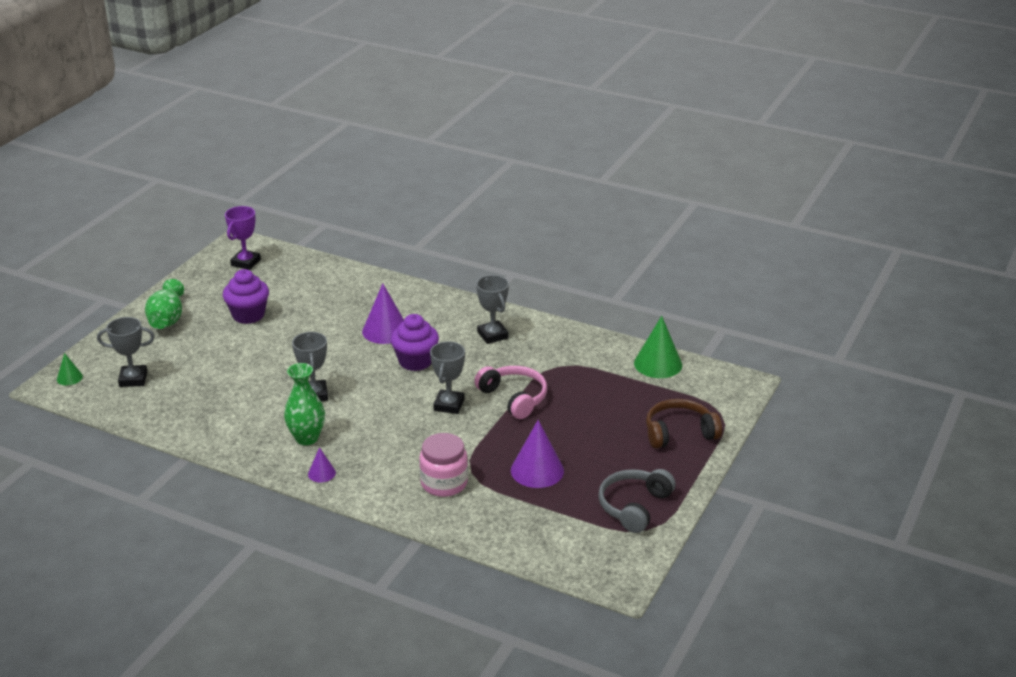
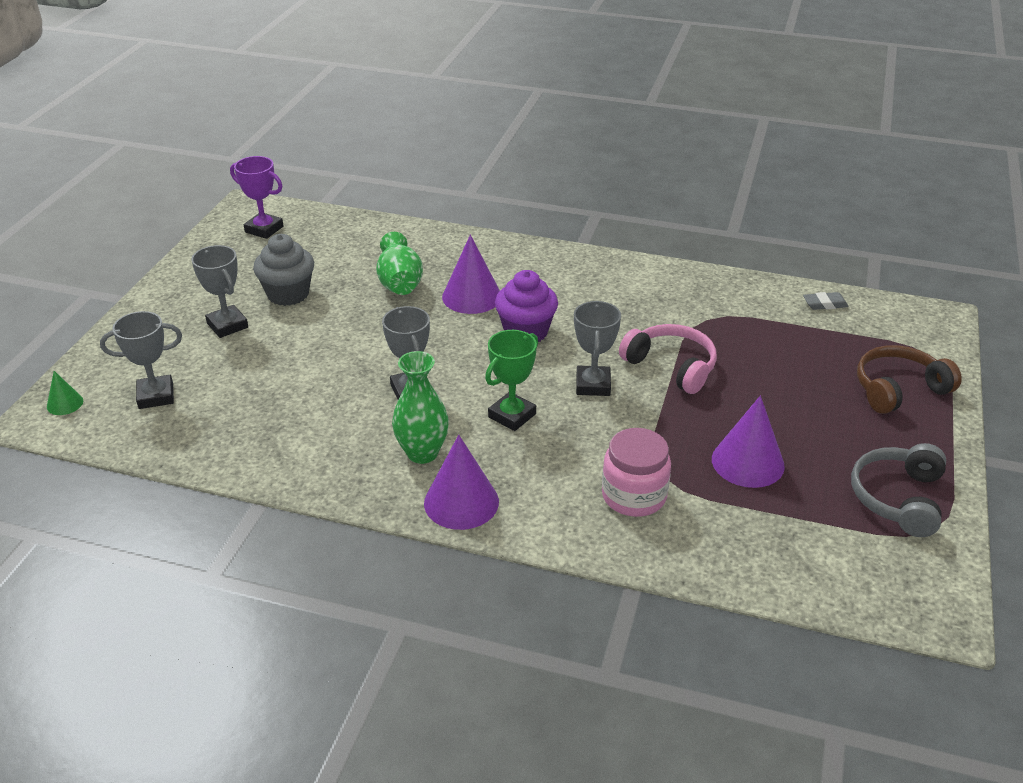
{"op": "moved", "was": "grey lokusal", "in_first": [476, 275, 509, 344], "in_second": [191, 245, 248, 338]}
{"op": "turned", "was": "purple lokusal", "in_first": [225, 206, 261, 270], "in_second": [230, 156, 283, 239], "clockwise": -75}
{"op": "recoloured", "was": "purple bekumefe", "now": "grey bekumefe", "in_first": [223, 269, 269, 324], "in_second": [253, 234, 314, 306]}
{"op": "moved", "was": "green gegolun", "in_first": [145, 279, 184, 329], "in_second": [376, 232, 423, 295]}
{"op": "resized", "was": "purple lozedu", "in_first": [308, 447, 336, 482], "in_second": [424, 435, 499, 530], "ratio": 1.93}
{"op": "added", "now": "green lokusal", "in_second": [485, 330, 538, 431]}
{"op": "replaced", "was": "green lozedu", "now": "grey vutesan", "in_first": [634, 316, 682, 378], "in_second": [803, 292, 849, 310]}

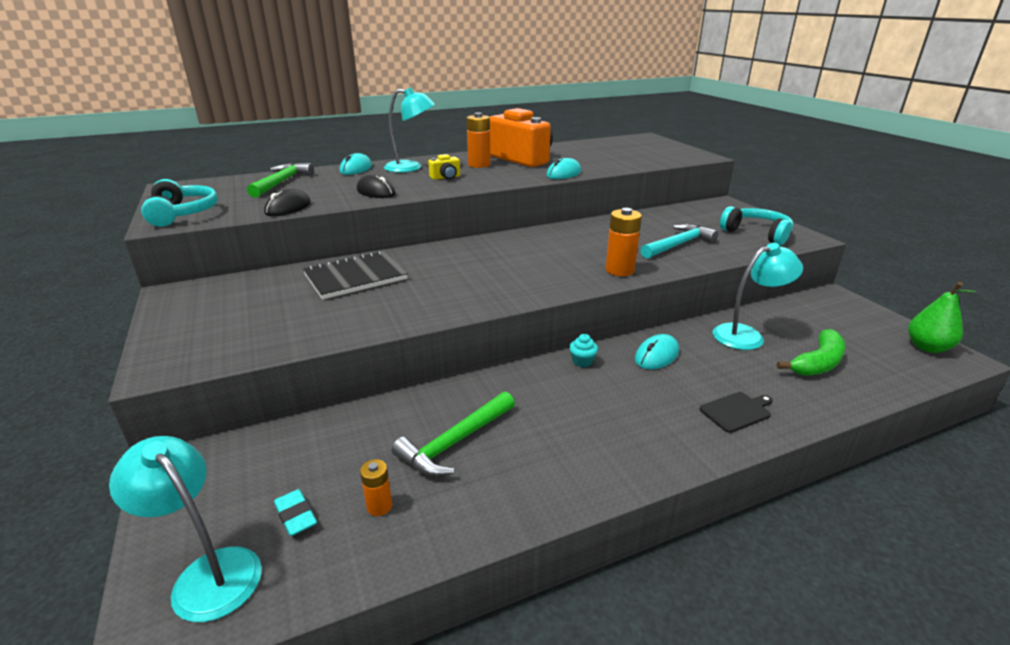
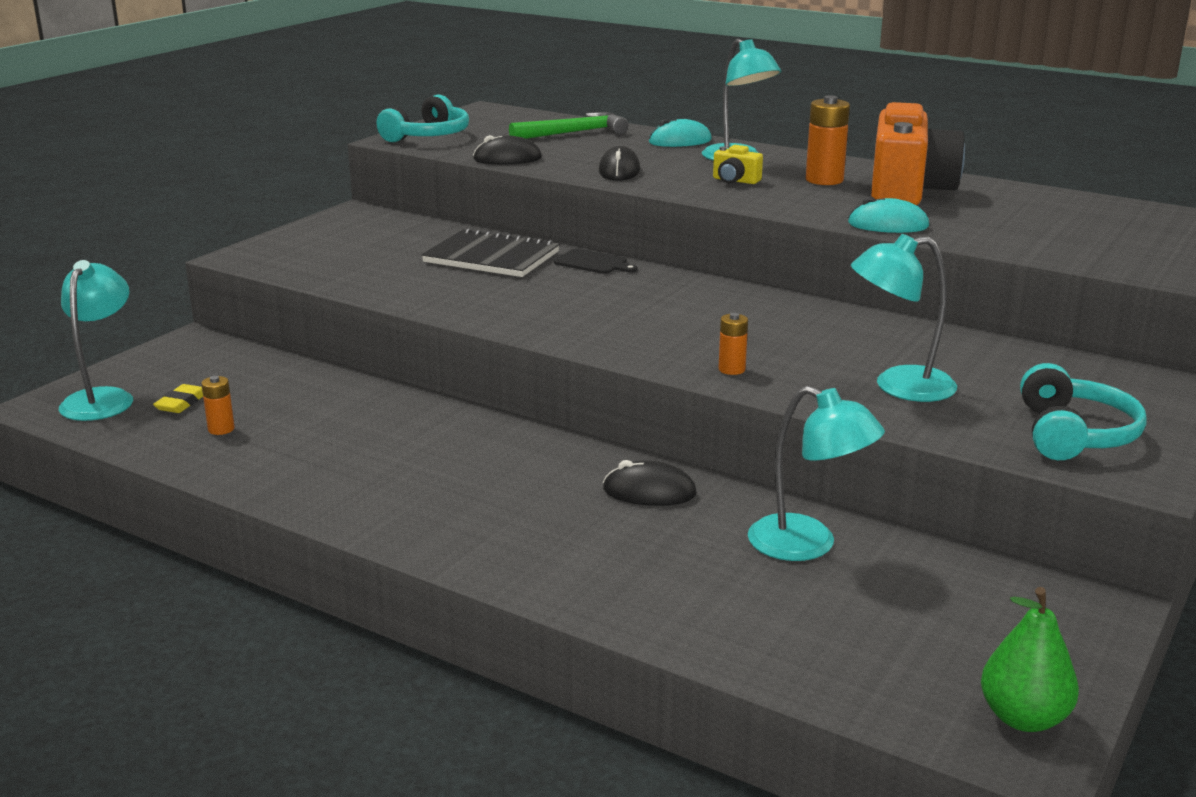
{"op": "recoloured", "was": "turquoise vutesan", "now": "yellow vutesan", "in_first": [274, 489, 317, 536], "in_second": [153, 384, 203, 413]}
{"op": "moved", "was": "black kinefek", "in_first": [700, 392, 773, 433], "in_second": [554, 248, 638, 274]}
{"op": "recoloured", "was": "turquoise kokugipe", "now": "black kokugipe", "in_first": [635, 334, 679, 369], "in_second": [603, 460, 697, 506]}
{"op": "resized", "was": "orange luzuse", "in_first": [606, 208, 642, 276], "in_second": [719, 313, 748, 375], "ratio": 0.57}
{"op": "replaced", "was": "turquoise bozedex", "now": "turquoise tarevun", "in_first": [640, 224, 718, 259], "in_second": [851, 234, 957, 402]}
{"op": "removed", "was": "green bozedex", "in_first": [392, 392, 515, 477]}
{"op": "removed", "was": "turquoise bekumefe", "in_first": [569, 334, 598, 367]}
{"op": "removed", "was": "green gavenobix", "in_first": [777, 329, 845, 376]}

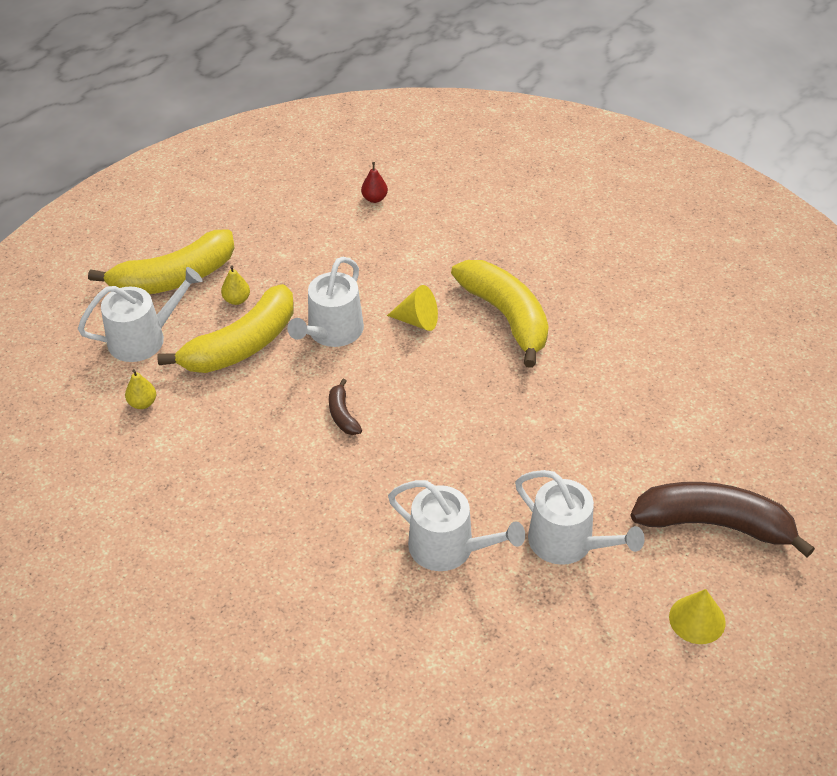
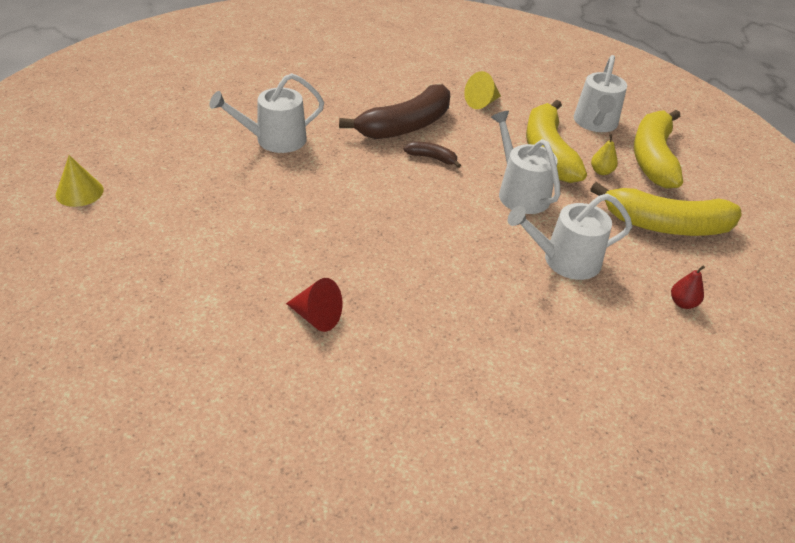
{"op": "added", "now": "red lozedu", "in_second": [286, 278, 343, 332]}
{"op": "moved", "was": "brown gavenobix", "in_first": [631, 482, 815, 557], "in_second": [339, 84, 450, 139]}
{"op": "moved", "was": "yellow lozedu", "in_first": [387, 285, 438, 331], "in_second": [464, 71, 501, 109]}
{"op": "moved", "was": "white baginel", "in_first": [515, 470, 645, 565], "in_second": [508, 194, 632, 280]}
{"op": "moved", "was": "yellow gavenobix", "in_first": [451, 260, 549, 368], "in_second": [590, 182, 741, 236]}
{"op": "removed", "was": "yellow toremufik", "in_first": [125, 369, 156, 409]}

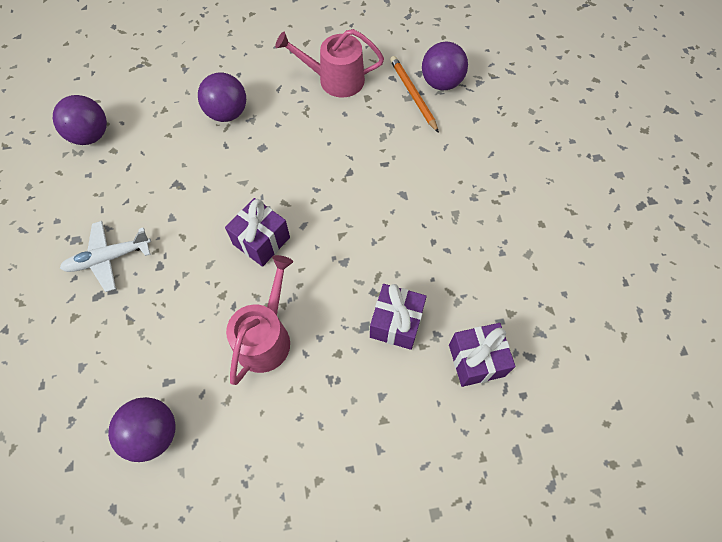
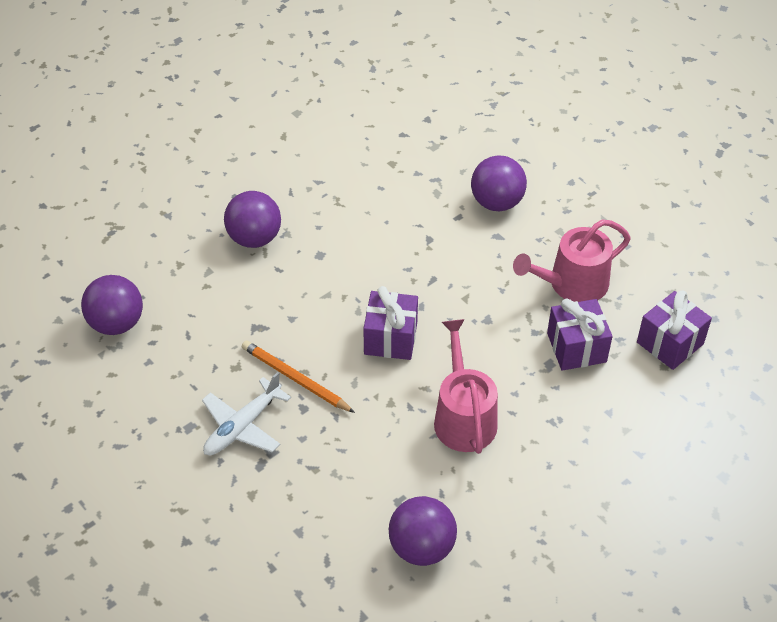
{"op": "moved", "was": "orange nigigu", "in_first": [390, 56, 439, 133], "in_second": [242, 341, 355, 413]}
{"op": "moved", "was": "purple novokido", "in_first": [422, 41, 468, 90], "in_second": [471, 155, 527, 211]}
{"op": "moved", "was": "pink baginel", "in_first": [275, 29, 384, 98], "in_second": [513, 220, 631, 302]}

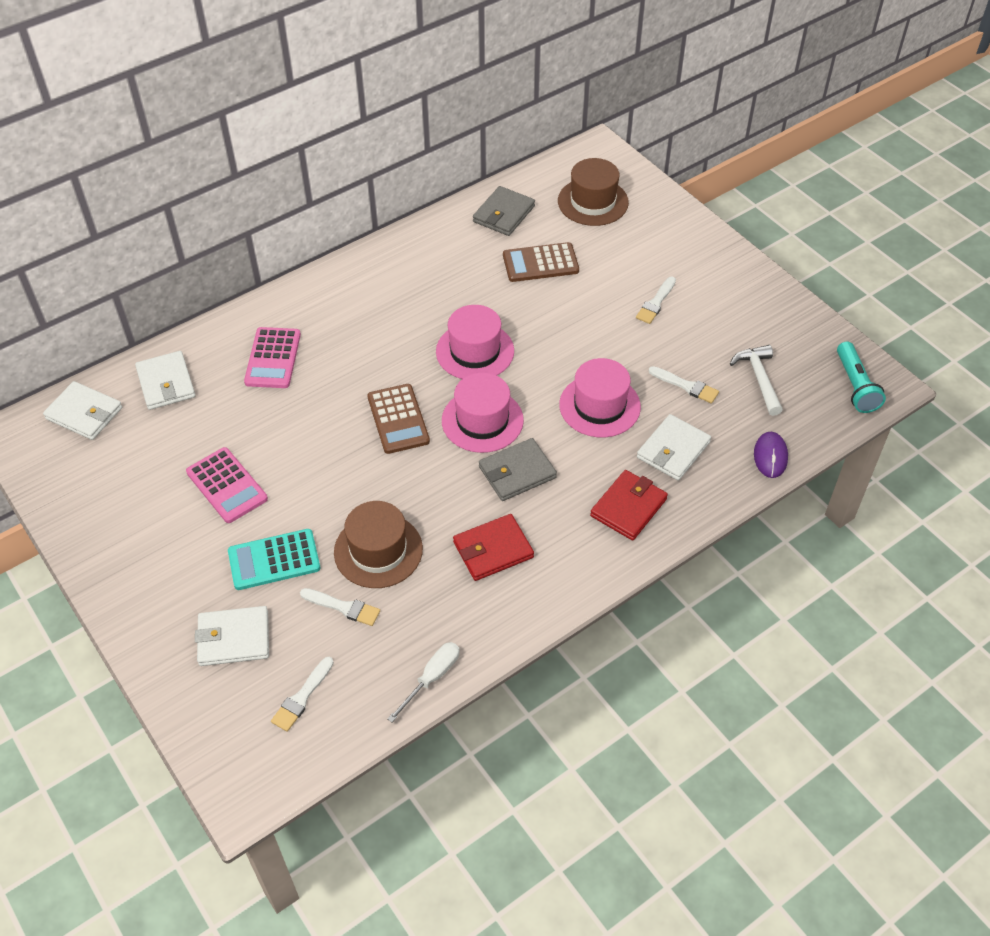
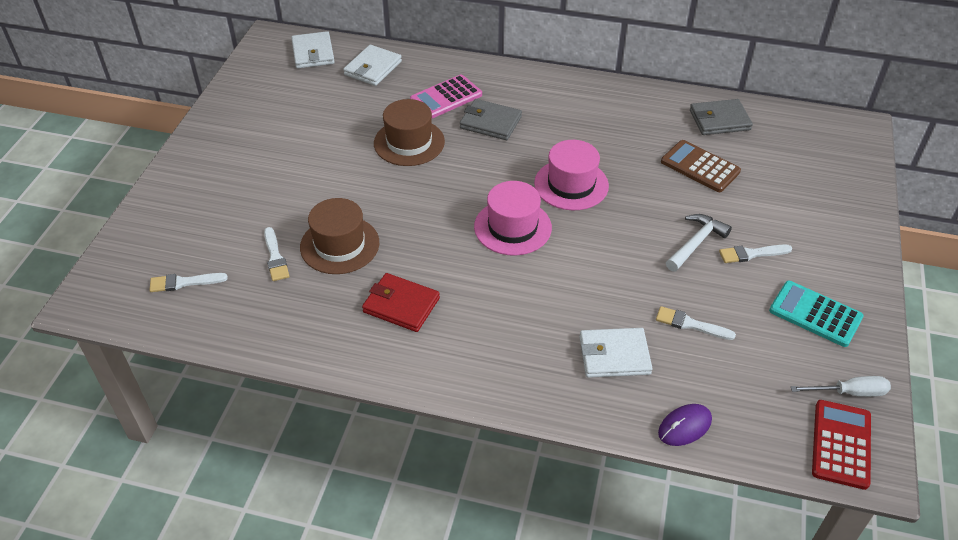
{"op": "moved", "was": "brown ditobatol", "in_first": [558, 158, 629, 226], "in_second": [374, 99, 445, 166]}
{"op": "moved", "was": "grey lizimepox", "in_first": [479, 438, 557, 501], "in_second": [460, 99, 522, 140]}
{"op": "turned", "was": "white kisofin", "in_first": [649, 366, 719, 403], "in_second": [656, 306, 736, 340], "clockwise": 120}
{"op": "moved", "was": "white bozedex", "in_first": [730, 345, 783, 416], "in_second": [666, 214, 732, 272]}
{"op": "moved", "was": "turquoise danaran", "in_first": [228, 529, 320, 590], "in_second": [769, 281, 864, 347]}
{"op": "moved", "was": "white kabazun", "in_first": [387, 642, 460, 722], "in_second": [791, 376, 891, 397]}
{"op": "replaced", "was": "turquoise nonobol", "now": "red danaran", "in_first": [837, 341, 886, 413], "in_second": [812, 400, 871, 490]}
{"op": "removed", "was": "pink danaran", "in_first": [186, 447, 268, 523]}
{"op": "removed", "was": "white lizimepox", "in_first": [195, 606, 269, 666]}
{"op": "removed", "was": "brown danaran", "in_first": [367, 384, 430, 454]}
{"op": "removed", "was": "pink ditobatol", "in_first": [559, 358, 641, 437]}
{"op": "removed", "was": "red lizimepox", "in_first": [590, 470, 668, 541]}

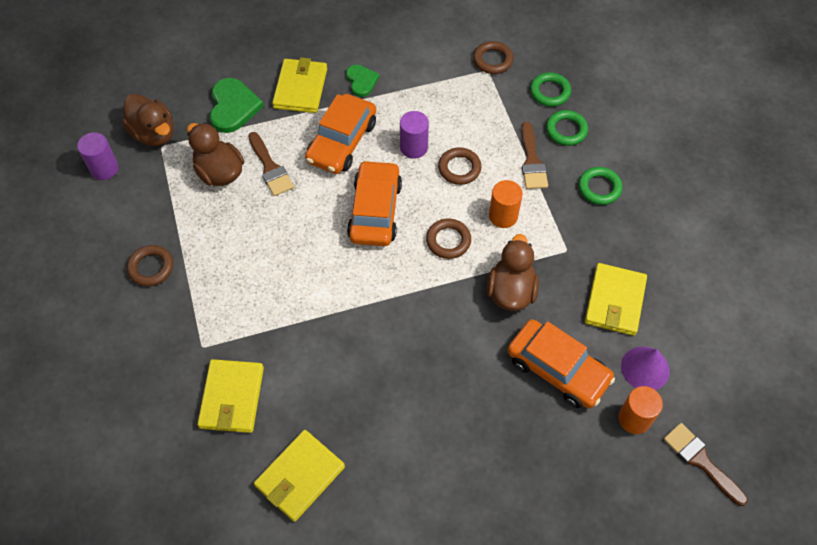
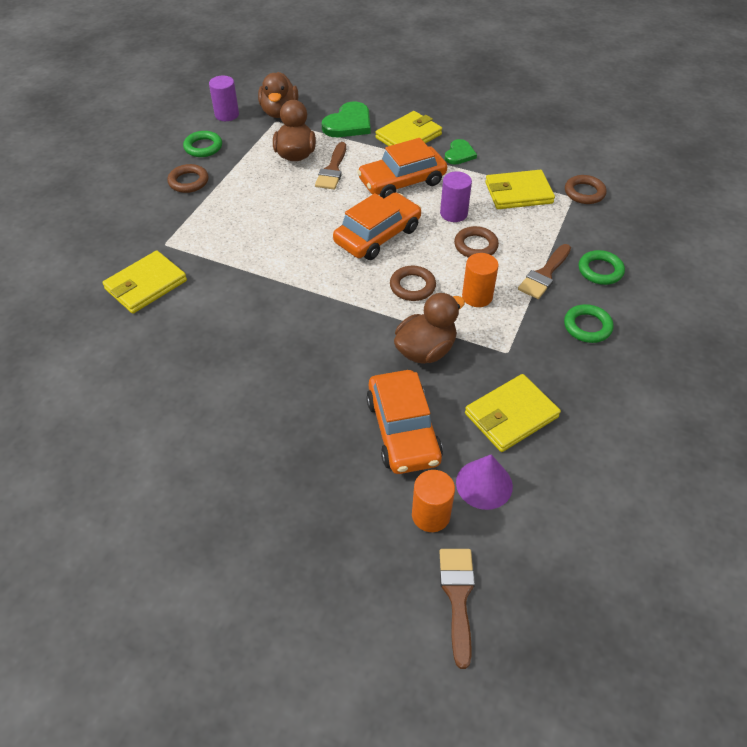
{"op": "moved", "was": "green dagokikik", "in_first": [530, 72, 571, 107], "in_second": [183, 131, 222, 157]}
{"op": "moved", "was": "yellow lizimepox", "in_first": [254, 430, 345, 522], "in_second": [485, 170, 555, 209]}

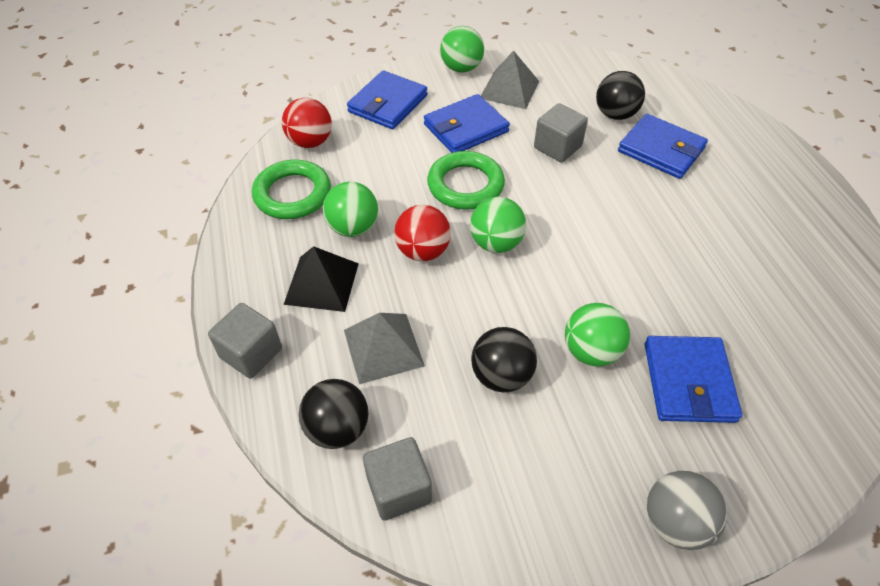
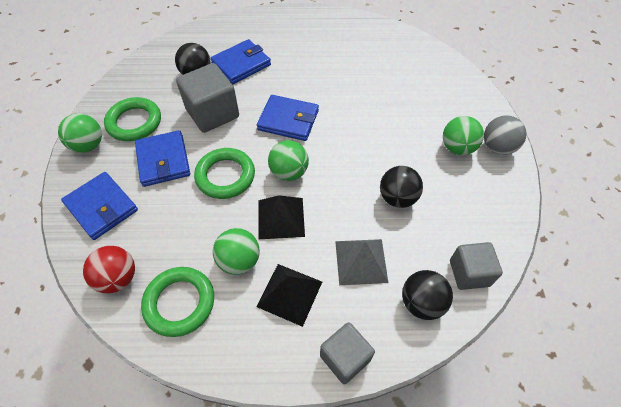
{"op": "replaced", "was": "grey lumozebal", "now": "green dagokikik", "in_first": [481, 51, 539, 109], "in_second": [104, 97, 161, 141]}
{"op": "resized", "was": "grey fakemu", "in_first": [534, 103, 588, 162], "in_second": [176, 63, 239, 133], "ratio": 1.55}
{"op": "moved", "was": "blue lizimepox", "in_first": [645, 336, 742, 423], "in_second": [257, 95, 319, 141]}
{"op": "replaced", "was": "red novokido", "now": "black lumozebal", "in_first": [394, 205, 451, 262], "in_second": [259, 195, 305, 239]}
{"op": "moved", "was": "green novokido", "in_first": [565, 303, 630, 366], "in_second": [443, 116, 484, 155]}

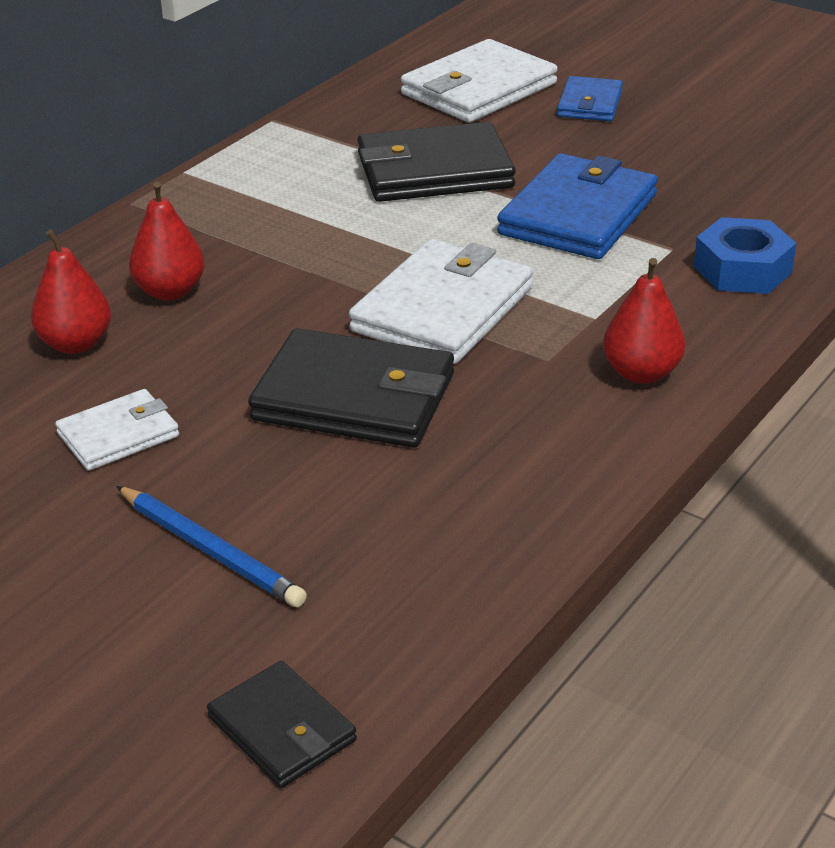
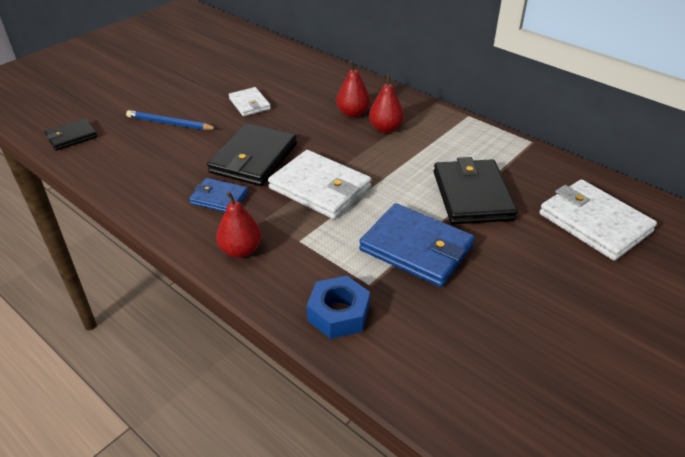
{"op": "turned", "was": "blue nigigu", "in_first": [116, 486, 307, 607], "in_second": [126, 110, 218, 130], "clockwise": 60}
{"op": "moved", "was": "blue lizimepox", "in_first": [557, 76, 623, 121], "in_second": [189, 178, 248, 212]}
{"op": "moved", "was": "red toremufik", "in_first": [31, 229, 111, 354], "in_second": [369, 74, 404, 133]}

